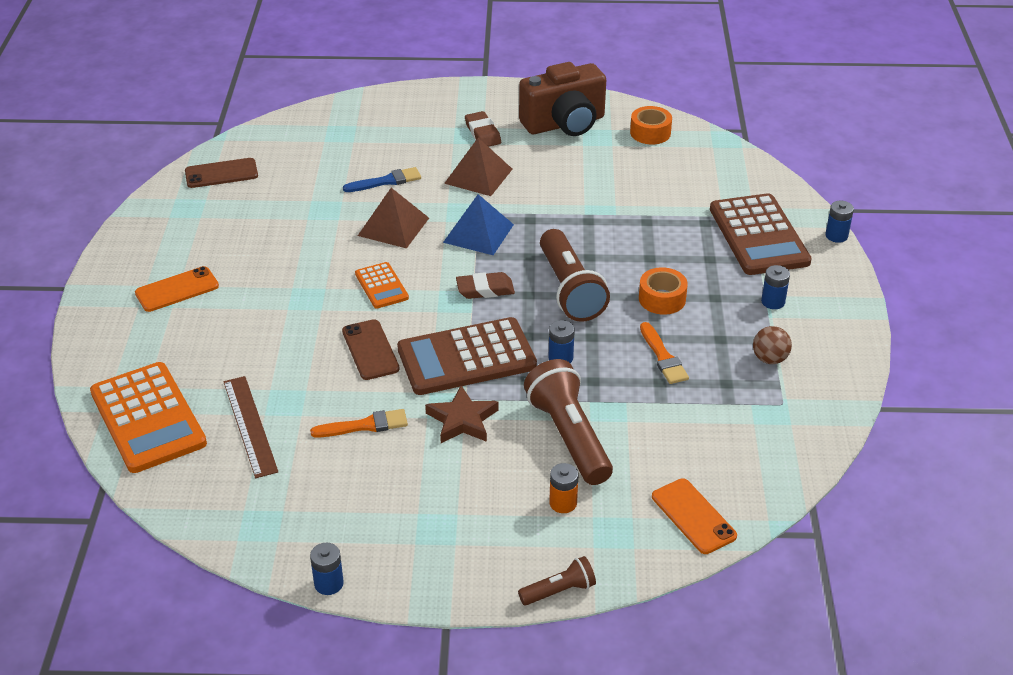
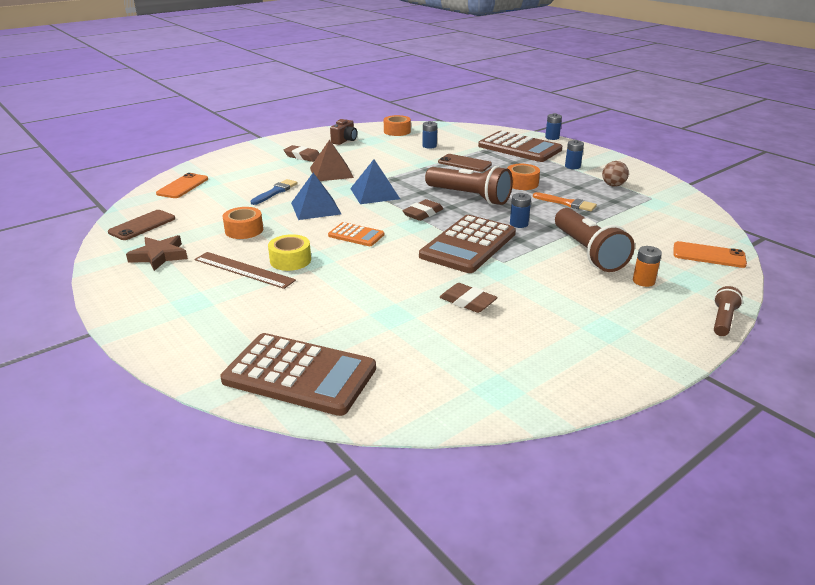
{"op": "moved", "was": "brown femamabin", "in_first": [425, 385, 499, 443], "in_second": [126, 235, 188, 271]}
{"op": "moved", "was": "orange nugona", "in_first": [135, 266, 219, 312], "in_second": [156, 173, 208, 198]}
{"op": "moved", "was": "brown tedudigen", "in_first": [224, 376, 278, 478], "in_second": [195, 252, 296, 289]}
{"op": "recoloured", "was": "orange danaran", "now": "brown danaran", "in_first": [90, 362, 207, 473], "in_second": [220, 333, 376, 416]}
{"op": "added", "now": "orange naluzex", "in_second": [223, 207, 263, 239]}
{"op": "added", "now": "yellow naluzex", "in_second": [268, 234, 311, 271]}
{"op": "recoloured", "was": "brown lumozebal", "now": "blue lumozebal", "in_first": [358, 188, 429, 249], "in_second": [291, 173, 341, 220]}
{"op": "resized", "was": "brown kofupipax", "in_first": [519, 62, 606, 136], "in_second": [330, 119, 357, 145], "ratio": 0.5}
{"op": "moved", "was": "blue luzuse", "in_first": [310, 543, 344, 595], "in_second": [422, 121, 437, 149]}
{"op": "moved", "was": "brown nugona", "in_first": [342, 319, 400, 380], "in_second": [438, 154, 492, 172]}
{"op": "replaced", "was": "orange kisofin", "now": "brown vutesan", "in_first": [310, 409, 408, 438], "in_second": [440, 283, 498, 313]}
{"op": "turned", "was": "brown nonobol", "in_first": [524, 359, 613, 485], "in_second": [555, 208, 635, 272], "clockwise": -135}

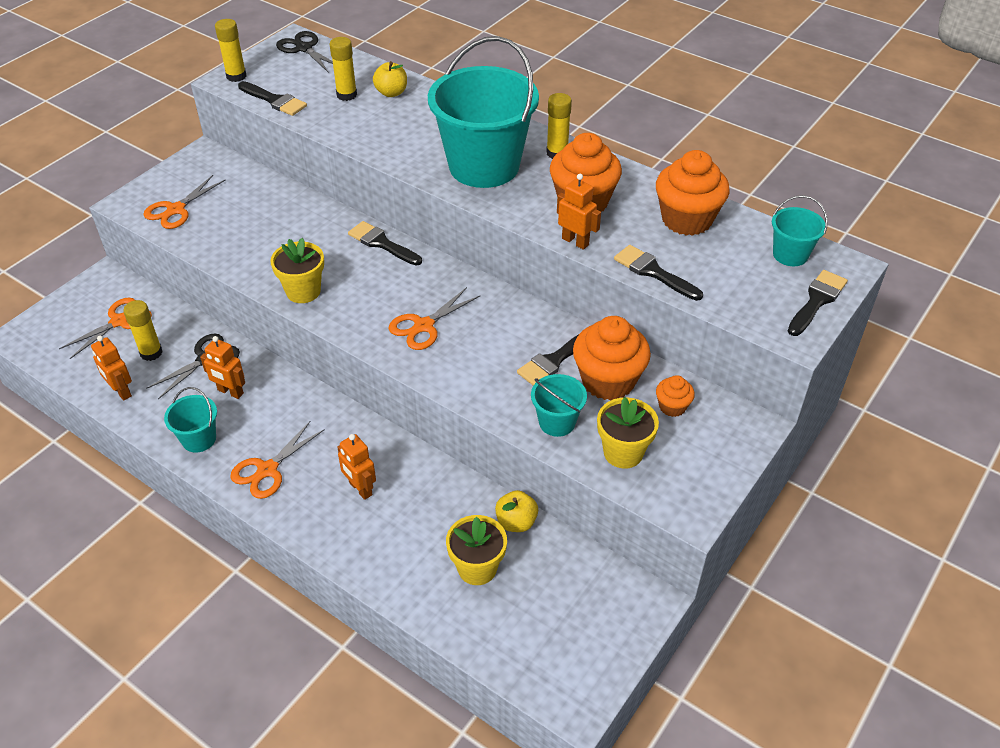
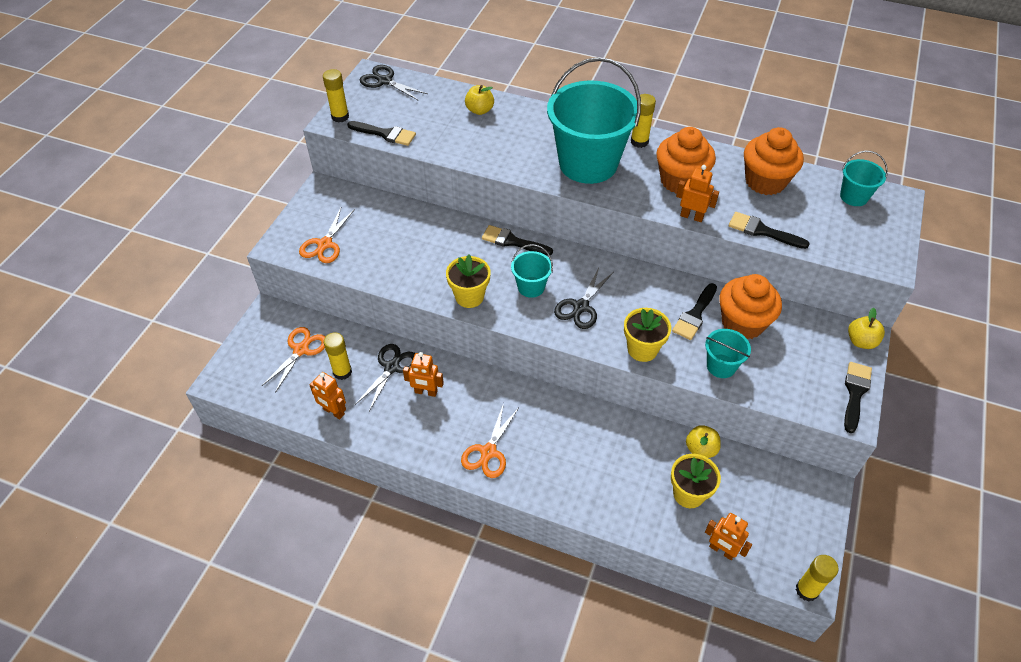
{"op": "moved", "was": "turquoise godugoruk", "in_first": [164, 387, 217, 453], "in_second": [511, 244, 553, 298]}
{"op": "recoloured", "was": "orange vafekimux", "now": "black vafekimux", "in_first": [388, 287, 480, 350], "in_second": [554, 268, 614, 329]}
{"op": "moved", "was": "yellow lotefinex", "in_first": [597, 397, 659, 469], "in_second": [624, 308, 671, 362]}
{"op": "moved", "was": "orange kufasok", "in_first": [337, 434, 376, 500], "in_second": [705, 513, 752, 560]}
{"op": "moved", "was": "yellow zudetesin", "in_first": [330, 37, 357, 101], "in_second": [796, 555, 838, 602]}
{"op": "moved", "was": "black kisofin", "in_first": [788, 270, 848, 336], "in_second": [844, 362, 872, 433]}
{"op": "added", "now": "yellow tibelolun", "in_second": [848, 308, 885, 349]}
{"op": "removed", "was": "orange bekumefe", "in_first": [656, 375, 695, 417]}

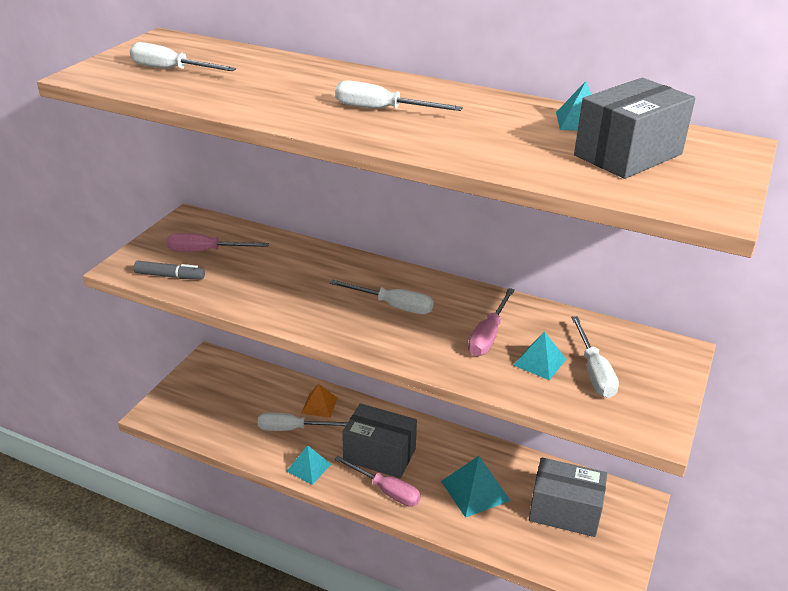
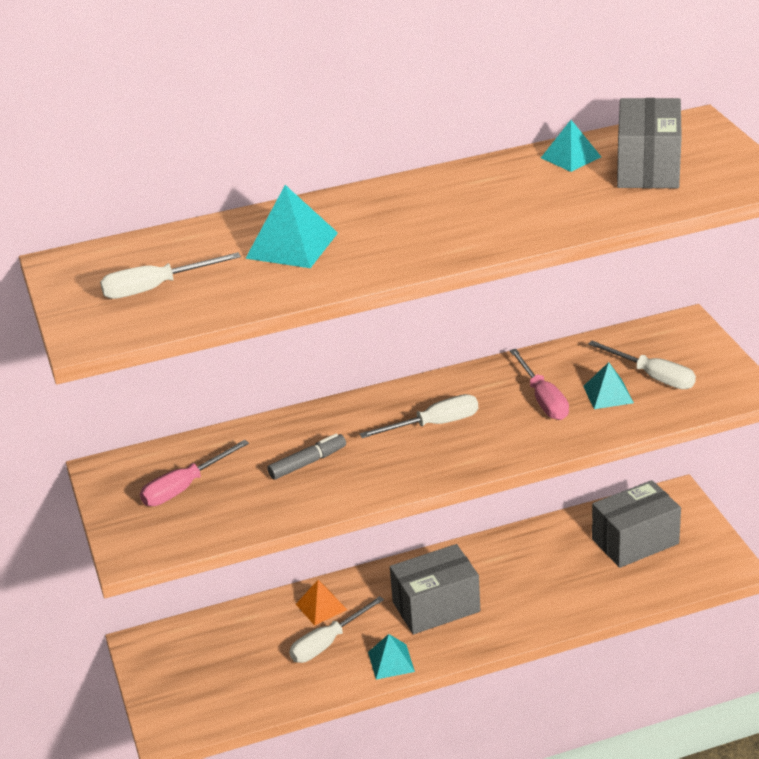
{"op": "moved", "was": "turquoise lumozebal", "in_first": [441, 456, 510, 518], "in_second": [245, 185, 338, 268]}
{"op": "moved", "was": "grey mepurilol", "in_first": [134, 261, 205, 279], "in_second": [267, 433, 346, 480]}
{"op": "removed", "was": "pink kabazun", "in_first": [334, 456, 421, 506]}
{"op": "removed", "was": "white kabazun", "in_first": [335, 80, 463, 111]}

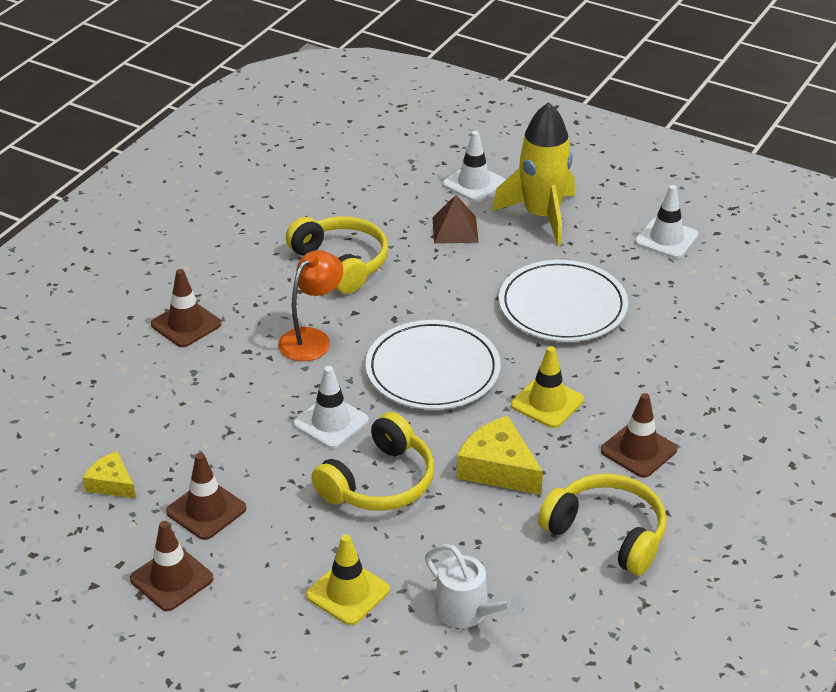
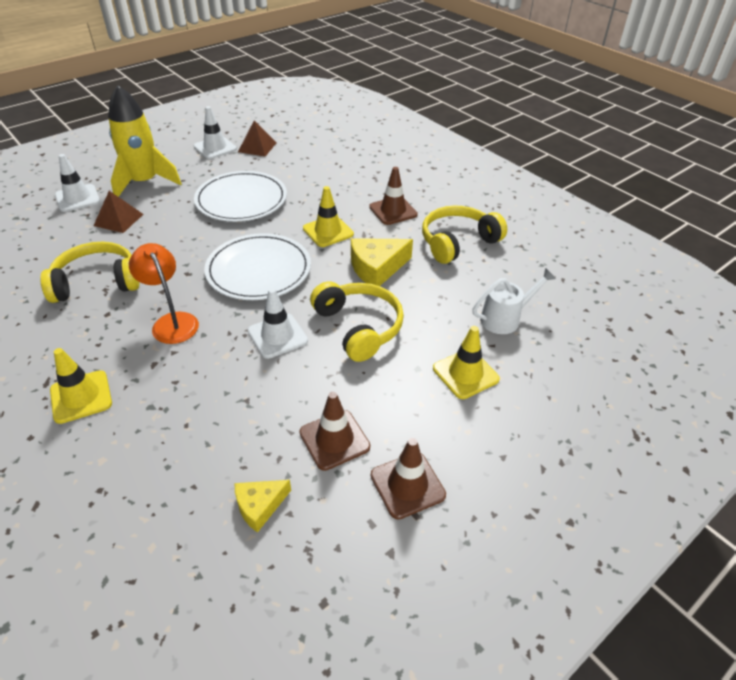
{"op": "recoloured", "was": "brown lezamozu", "now": "yellow lezamozu", "in_first": [151, 269, 221, 347], "in_second": [50, 348, 112, 424]}
{"op": "added", "now": "brown lumozebal", "in_second": [238, 120, 276, 157]}

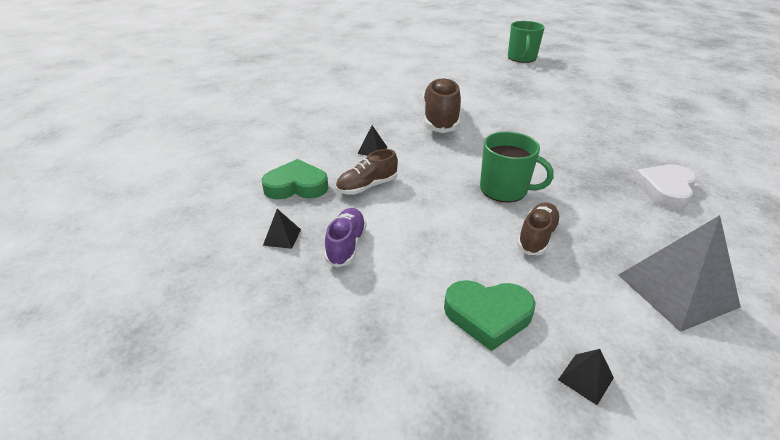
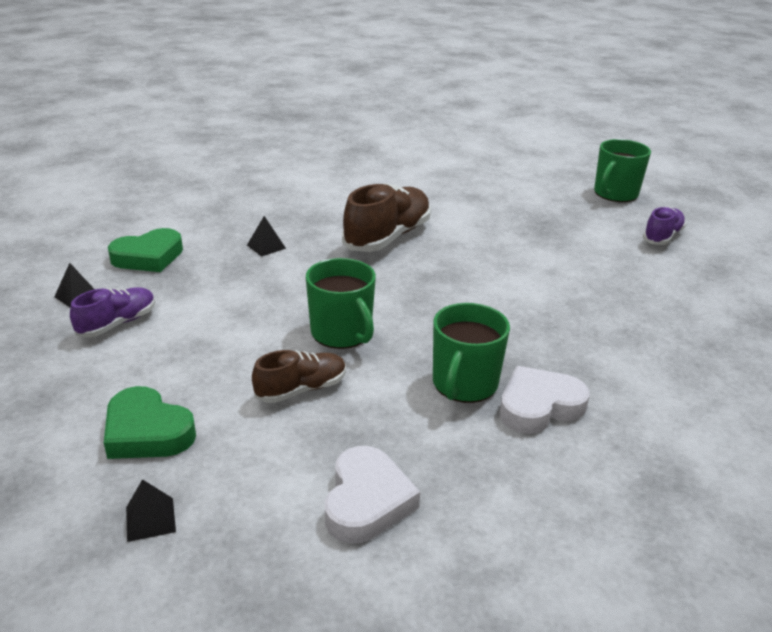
{"op": "turned", "was": "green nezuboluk", "in_first": [262, 159, 328, 200], "in_second": [108, 228, 183, 272], "clockwise": 120}
{"op": "replaced", "was": "grey lumozebal", "now": "white nezuboluk", "in_first": [618, 215, 741, 332], "in_second": [325, 446, 420, 543]}
{"op": "added", "now": "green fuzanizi", "in_second": [433, 303, 510, 403]}
{"op": "added", "now": "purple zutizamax", "in_second": [643, 207, 686, 245]}
{"op": "removed", "was": "brown zutizamax", "in_first": [336, 149, 398, 194]}

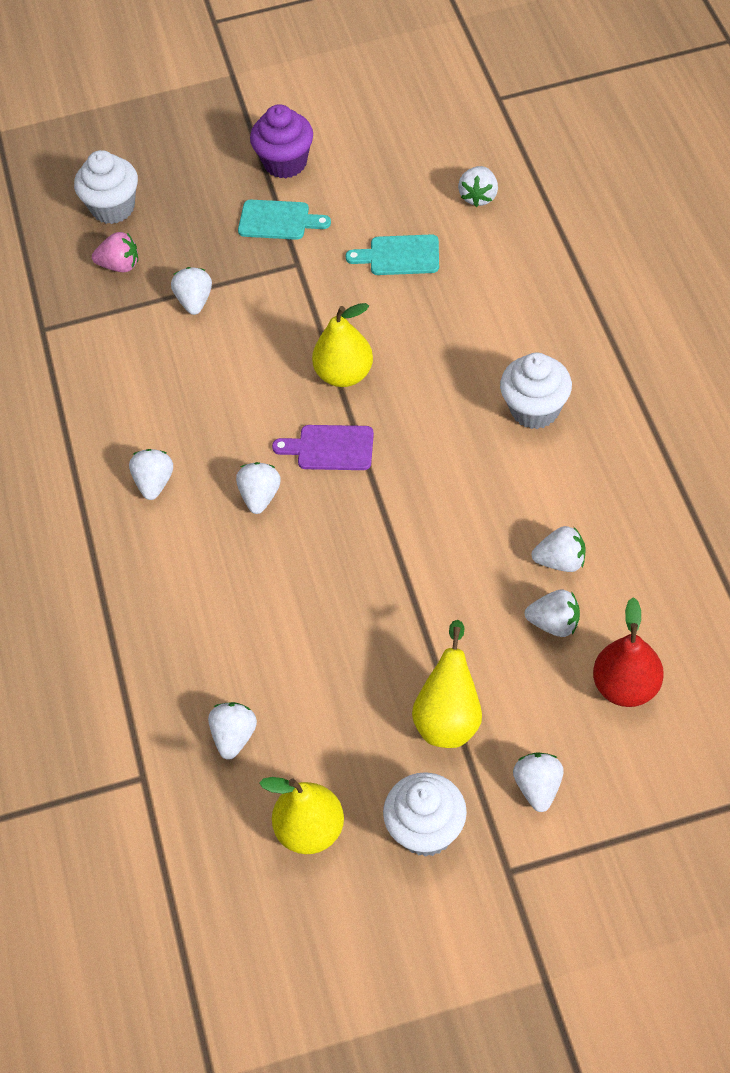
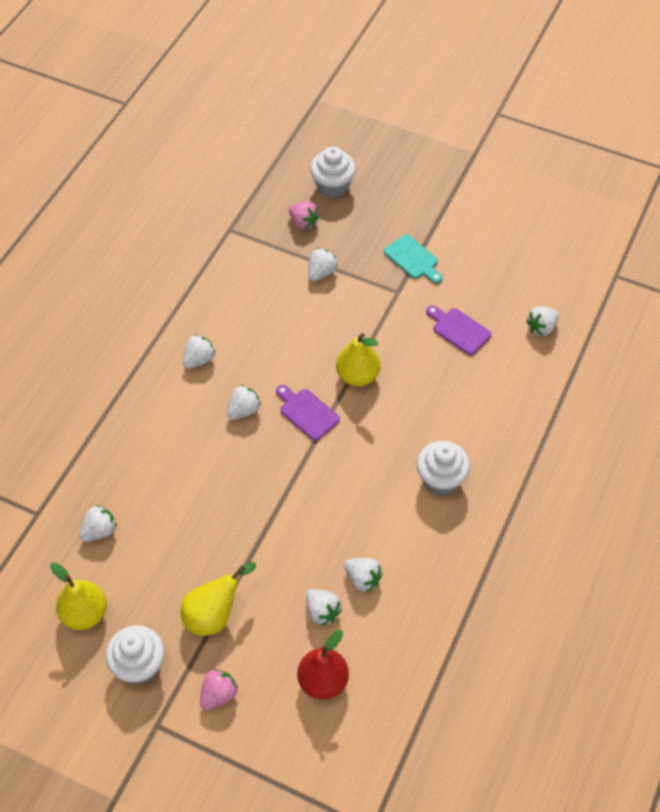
{"op": "recoloured", "was": "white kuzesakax", "now": "pink kuzesakax", "in_first": [513, 752, 564, 812], "in_second": [200, 669, 238, 711]}
{"op": "recoloured", "was": "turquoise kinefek", "now": "purple kinefek", "in_first": [345, 234, 439, 275], "in_second": [426, 305, 491, 355]}
{"op": "removed", "was": "purple bekumefe", "in_first": [250, 104, 313, 179]}

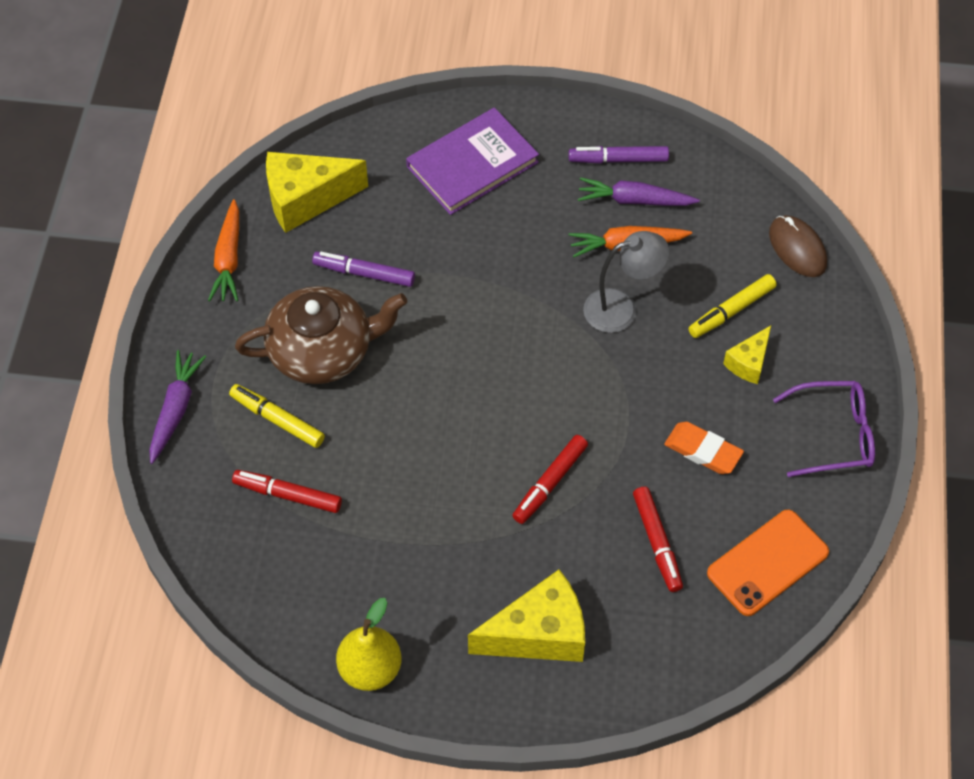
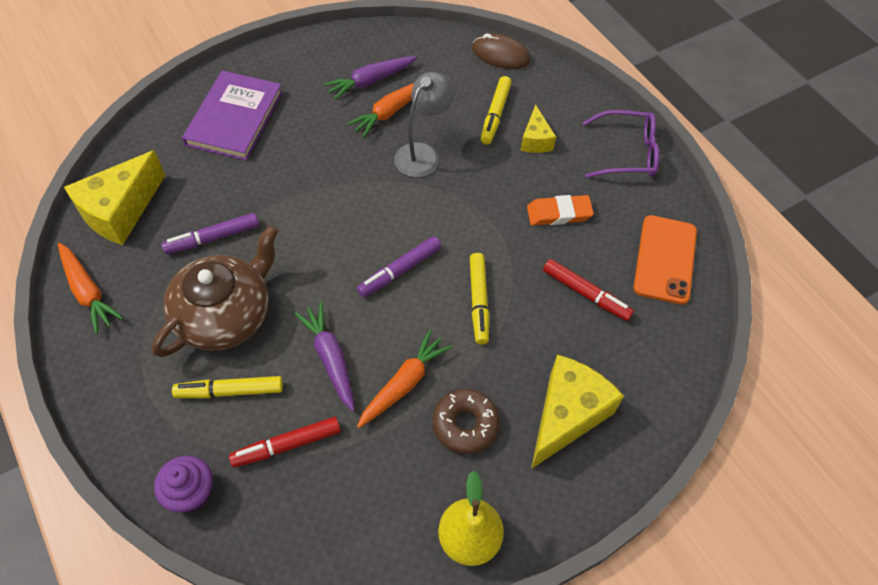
{"op": "added", "now": "purple bekumefe", "in_second": [154, 456, 213, 512]}
{"op": "moved", "was": "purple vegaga", "in_first": [149, 350, 207, 464], "in_second": [295, 302, 355, 411]}
{"op": "moved", "was": "purple mepurilol", "in_first": [569, 146, 669, 164], "in_second": [357, 236, 441, 297]}
{"op": "added", "now": "orange vegaga", "in_second": [357, 330, 452, 428]}
{"op": "added", "now": "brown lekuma", "in_second": [433, 389, 500, 454]}
{"op": "recoloured", "was": "red mepurilol", "now": "yellow mepurilol", "in_first": [512, 435, 588, 524], "in_second": [470, 253, 489, 345]}
{"op": "turned", "was": "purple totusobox", "in_first": [773, 381, 875, 477], "in_second": [583, 110, 659, 178], "clockwise": 45}

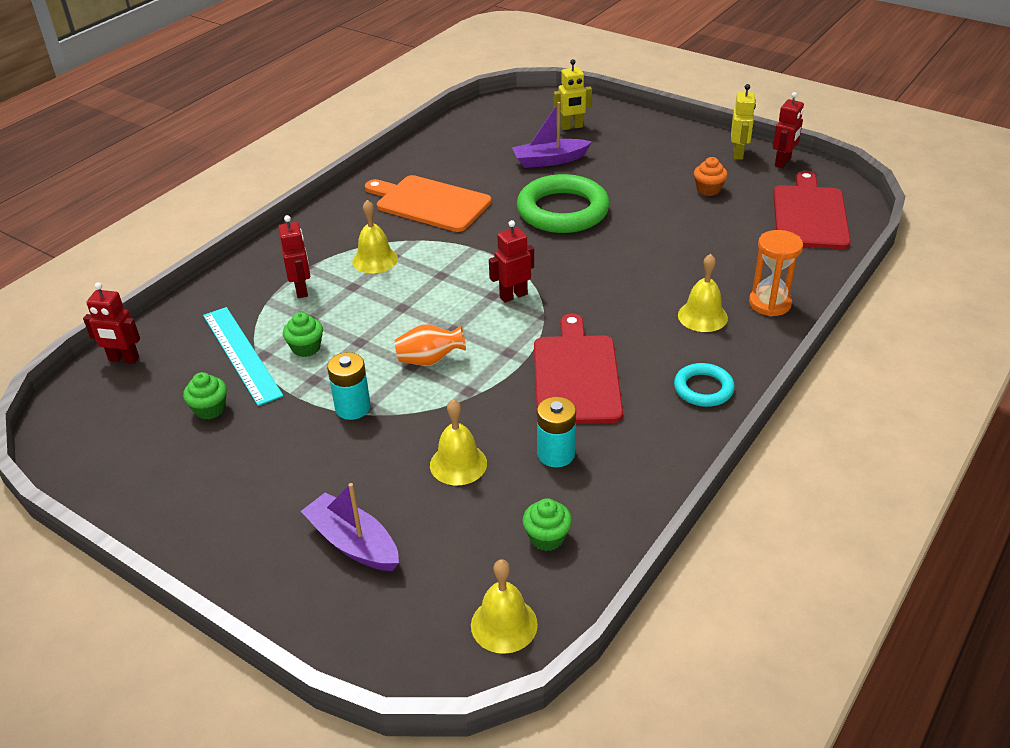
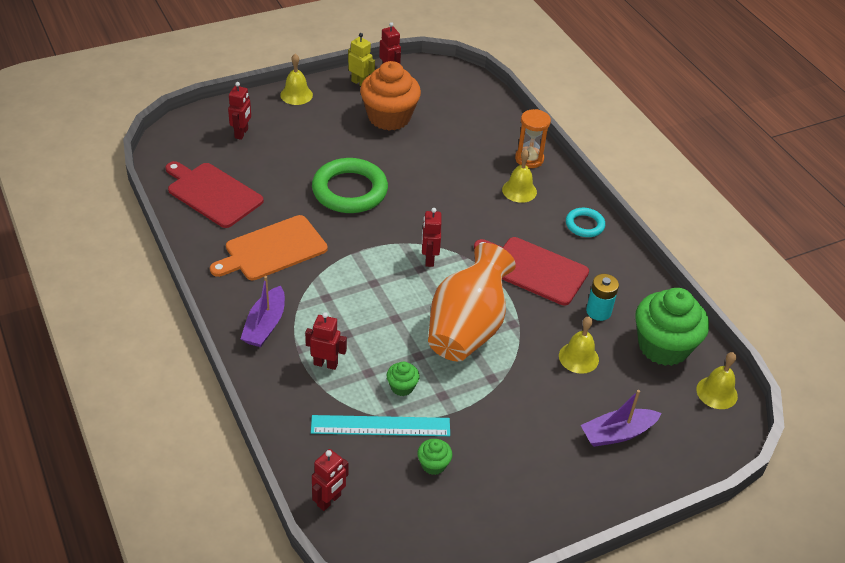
{"op": "moved", "was": "red kinefek", "in_first": [773, 171, 851, 249], "in_second": [165, 161, 264, 228]}
{"op": "recoloured", "was": "yellow kufasok", "now": "red kufasok", "in_first": [554, 59, 592, 130], "in_second": [228, 82, 251, 140]}
{"op": "moved", "was": "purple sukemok", "in_first": [512, 102, 592, 168], "in_second": [241, 276, 285, 347]}
{"op": "moved", "was": "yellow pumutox", "in_first": [352, 200, 398, 273], "in_second": [280, 54, 313, 105]}
{"op": "resized", "was": "orange bekumefe", "in_first": [694, 157, 728, 196], "in_second": [360, 61, 421, 131], "ratio": 2.31}
{"op": "resized", "was": "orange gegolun", "in_first": [395, 324, 466, 366], "in_second": [428, 243, 516, 361], "ratio": 2.29}
{"op": "resized", "was": "green bekumefe", "in_first": [523, 498, 572, 551], "in_second": [635, 288, 709, 366], "ratio": 2.31}
{"op": "removed", "was": "turquoise luzuse", "in_first": [327, 352, 371, 420]}

